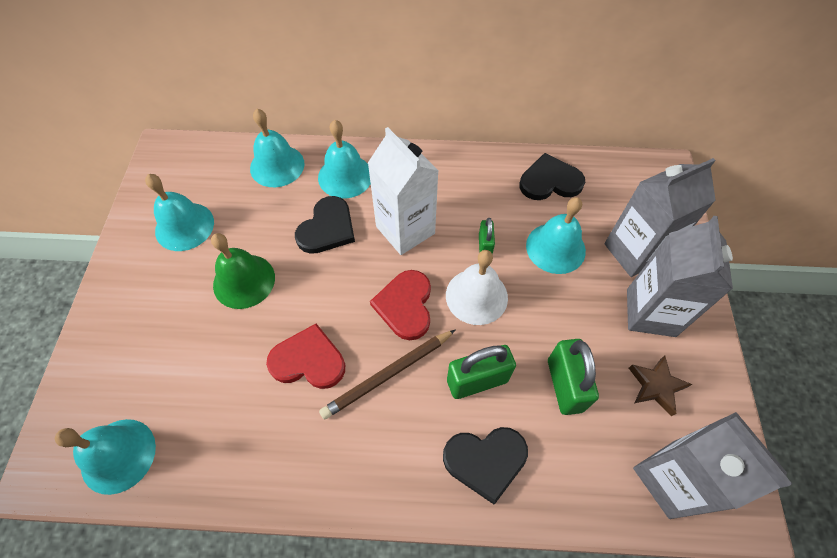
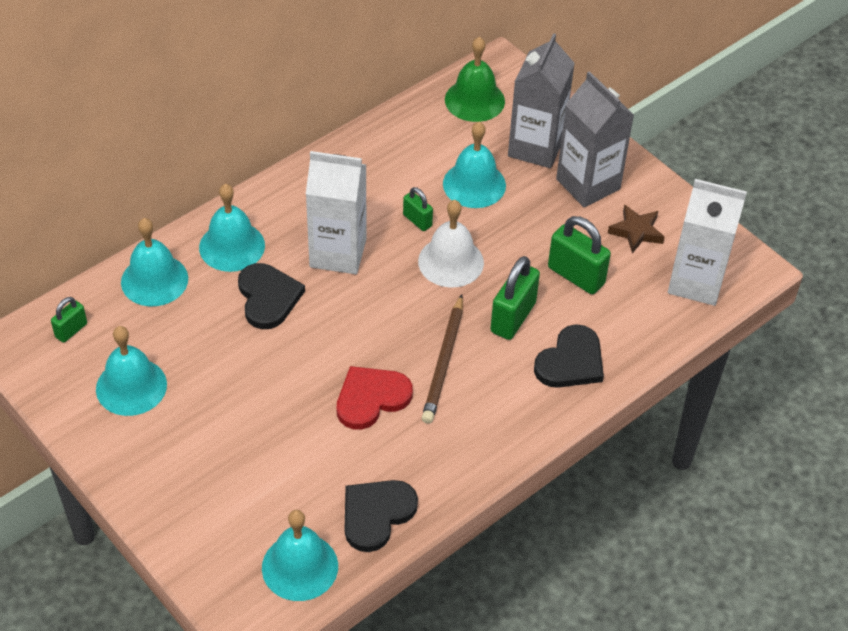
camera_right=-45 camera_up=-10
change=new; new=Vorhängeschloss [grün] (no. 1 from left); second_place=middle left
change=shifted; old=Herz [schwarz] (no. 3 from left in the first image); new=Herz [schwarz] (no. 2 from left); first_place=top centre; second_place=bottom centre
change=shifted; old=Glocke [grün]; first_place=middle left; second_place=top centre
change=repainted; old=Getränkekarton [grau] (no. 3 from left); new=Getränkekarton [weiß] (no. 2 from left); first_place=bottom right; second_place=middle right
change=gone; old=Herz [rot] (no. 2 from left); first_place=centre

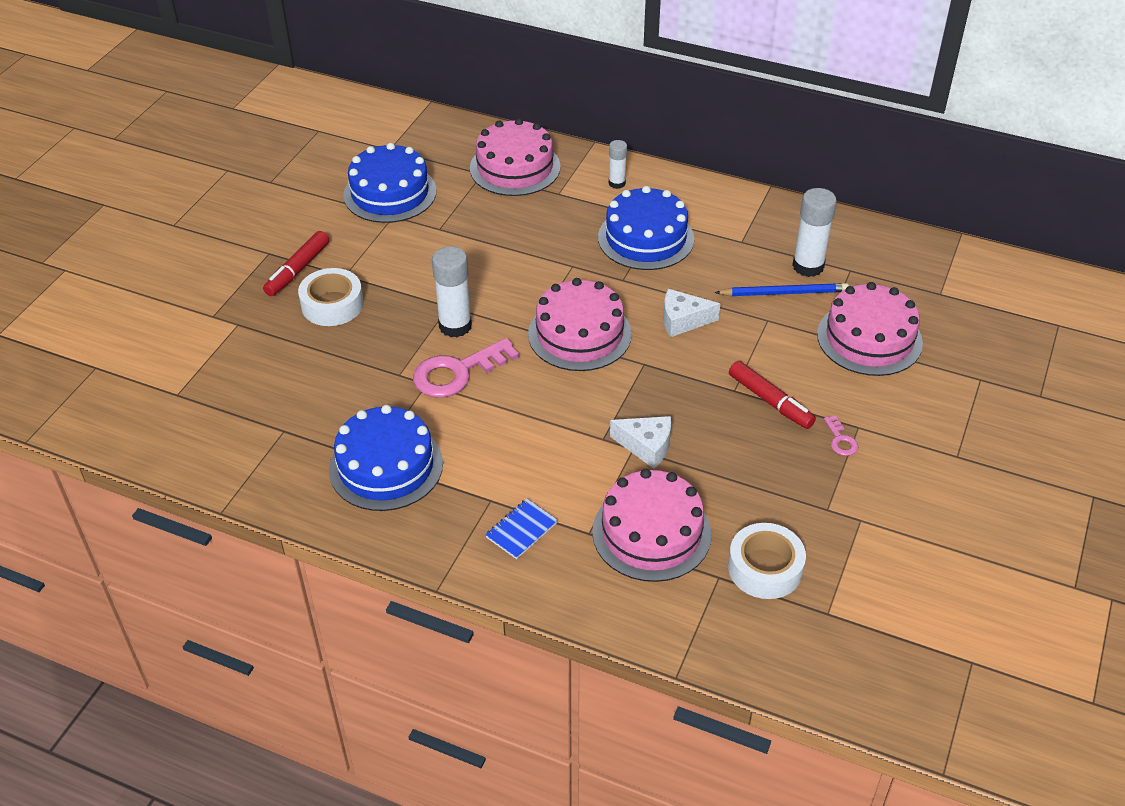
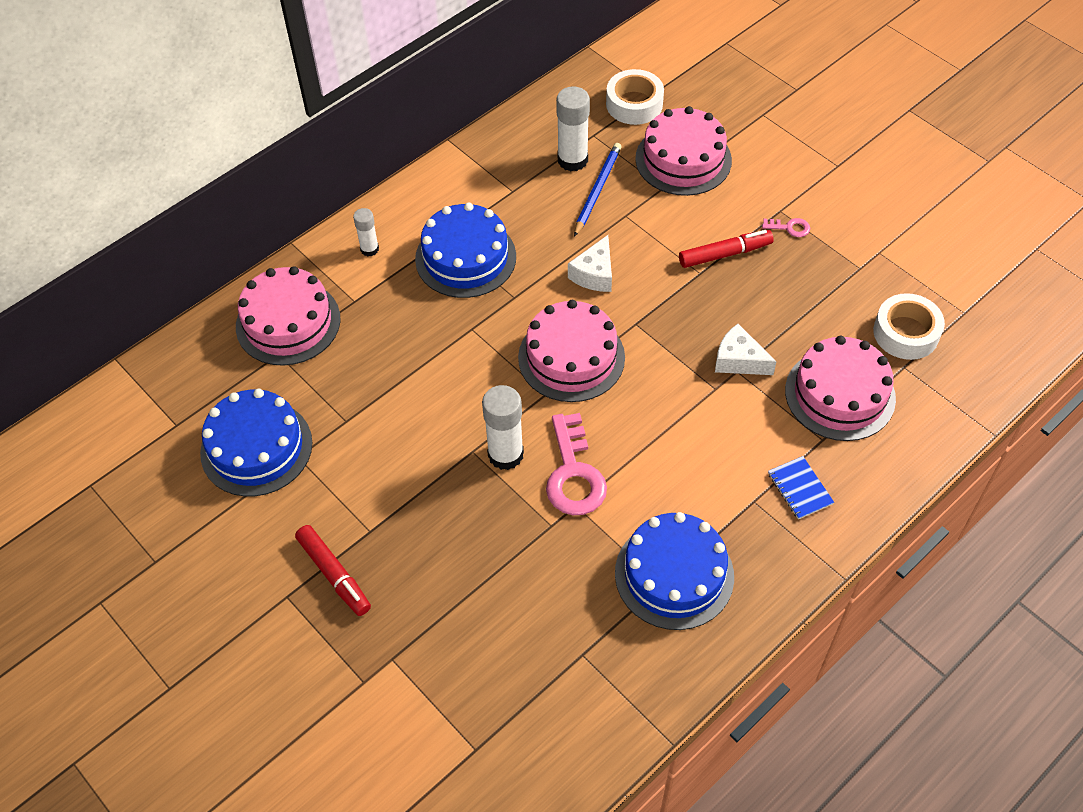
camera_right=-65 camera_up=10
change=shifted; old=Klebeband [weiß] (no. 1 from left); first_place=middle left; second_place=top centre
change=rotated; old=Käse [weiß] (no. 1 from left in the first image); first_place=centre; second_place=middle right; degrees=-105

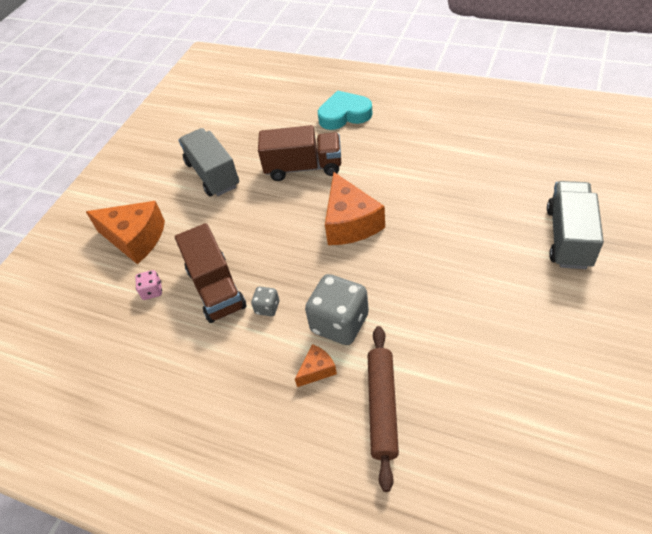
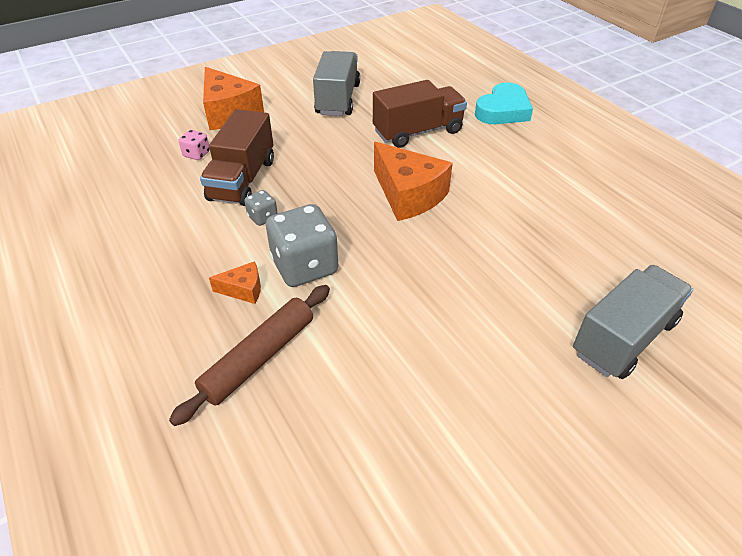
camera_right=30 camera_up=-5
change=rotated; old=Lastwagen [braun] (no. 2 from left); first_place=top centre; second_place=top centre; degrees=-60
change=rotated; old=Käse [orange] (no. 3 from left); first_place=centre; second_place=top centre; degrees=-60
change=rotated; old=Herz [türkis]; first_place=top centre; second_place=top right; degrees=105

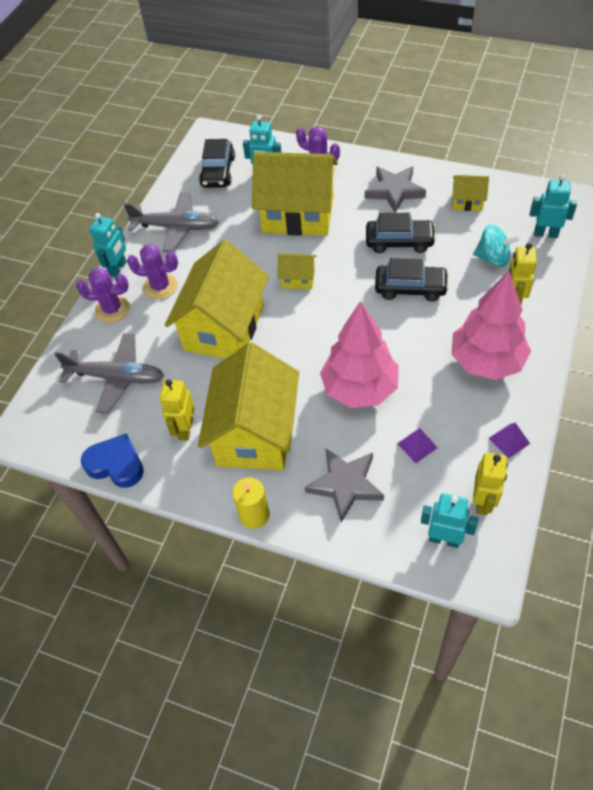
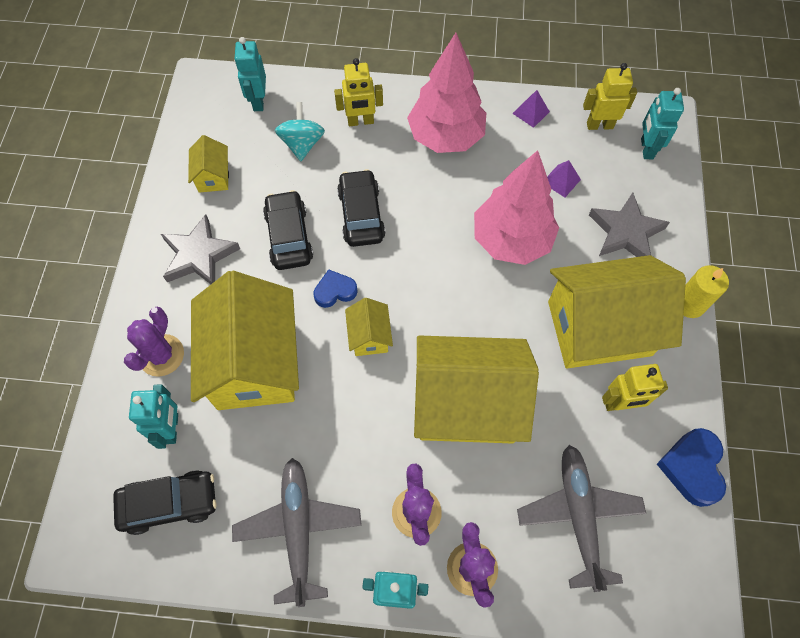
camera_right=-110 camera_up=10
change=new; new=Herz [blau] (no. 1 from left); second_place=centre

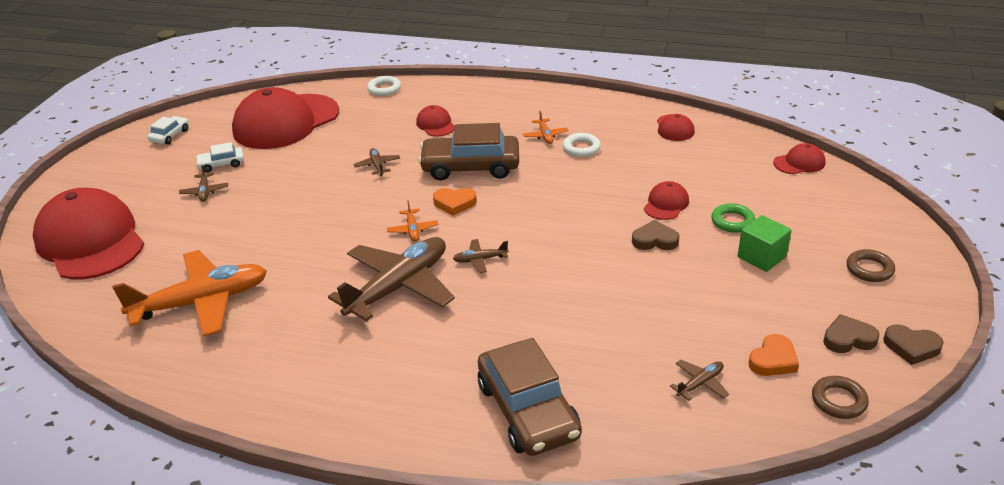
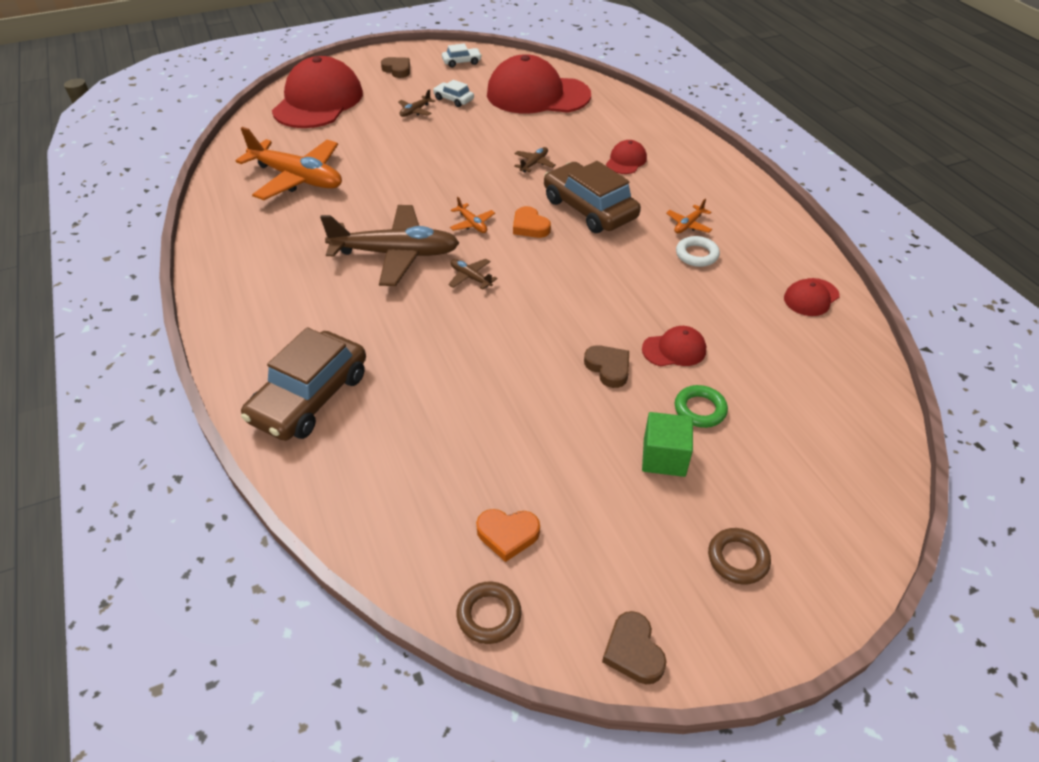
camera_right=50 camera_up=10
change=shifted; old=Herz [braun] (no. 2 from left in the first image); new=Herz [braun] (no. 1 from left); first_place=bottom right; second_place=top centre
change=rotated; old=Flugzeug [orange] (no. 2 from left); first_place=centre; second_place=top centre; degrees=-75
change=gone; old=Ring [weiß] (no. 1 from left); first_place=top centre
change=gone; old=Flugzeug [braun] (no. 5 from left); first_place=bottom right
change=gone; old=Kappe [rot] (no. 6 from left); first_place=top right

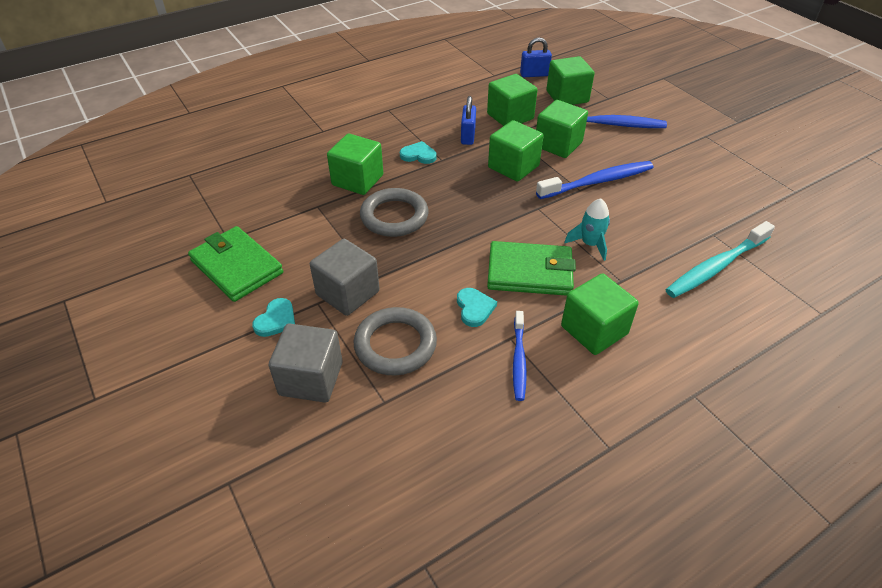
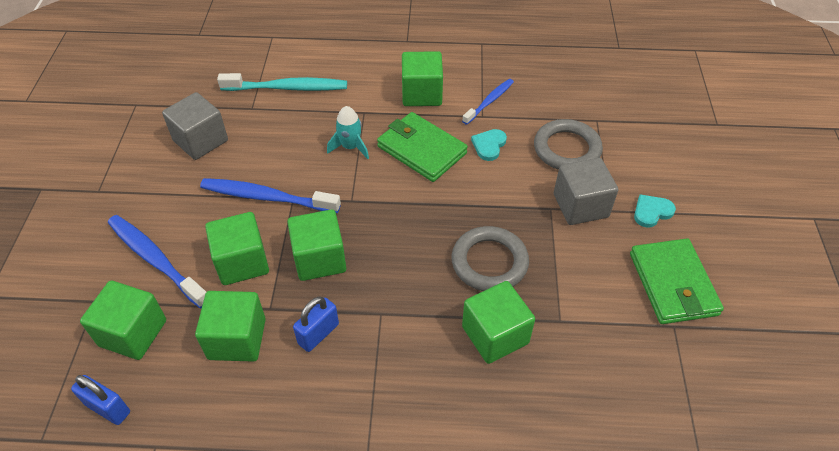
camera_right=-145 camera_up=5
change=shifted; old=Kubus [grau] (no. 1 from left); first_place=centre; second_place=top left
change=gone; old=Herz [türkis] (no. 2 from left); first_place=top centre

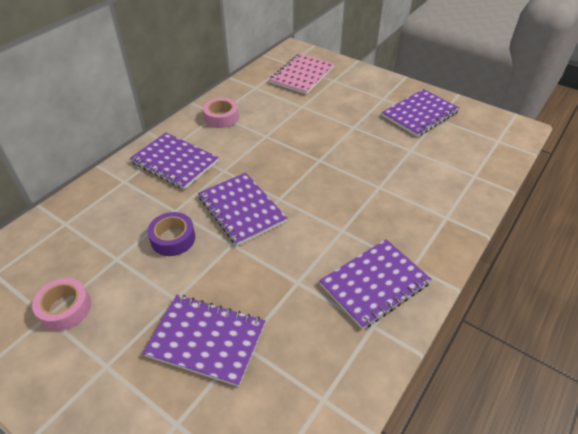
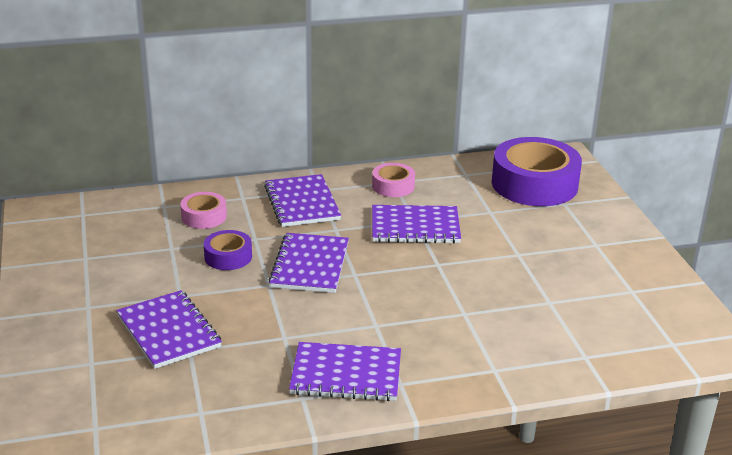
camera_right=40 camera_up=-15
change=shifted; old=Klebeband [rosa] (no. 1 from left); first_place=bottom left; second_place=middle left
change=shifted; old=Notizbuch [lila] (no. 5 from left); first_place=top right; second_place=centre
change=swapped; old=Notizbuch [rosa]; new=Klebeband [lila] (no. 2 from left); first_place=top centre; second_place=middle right

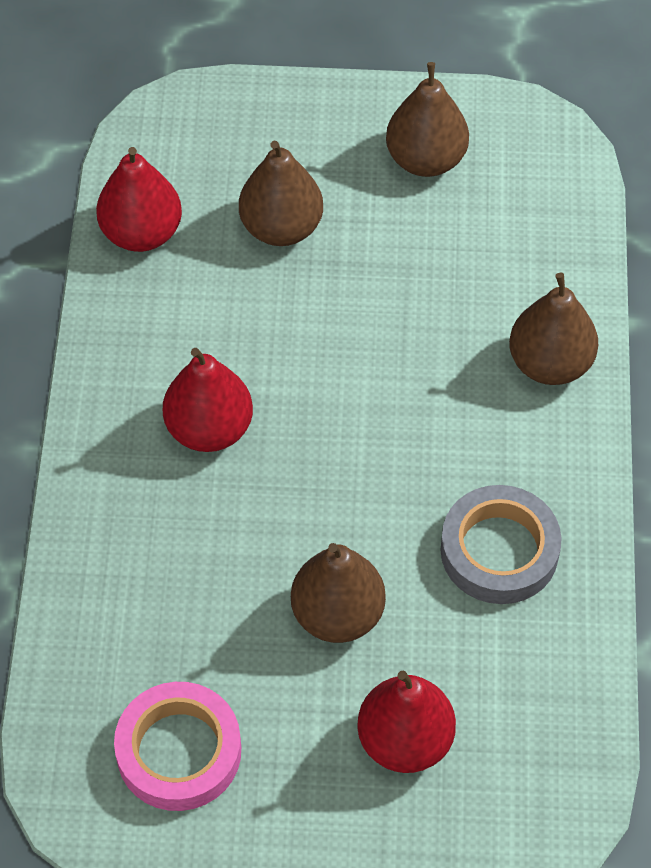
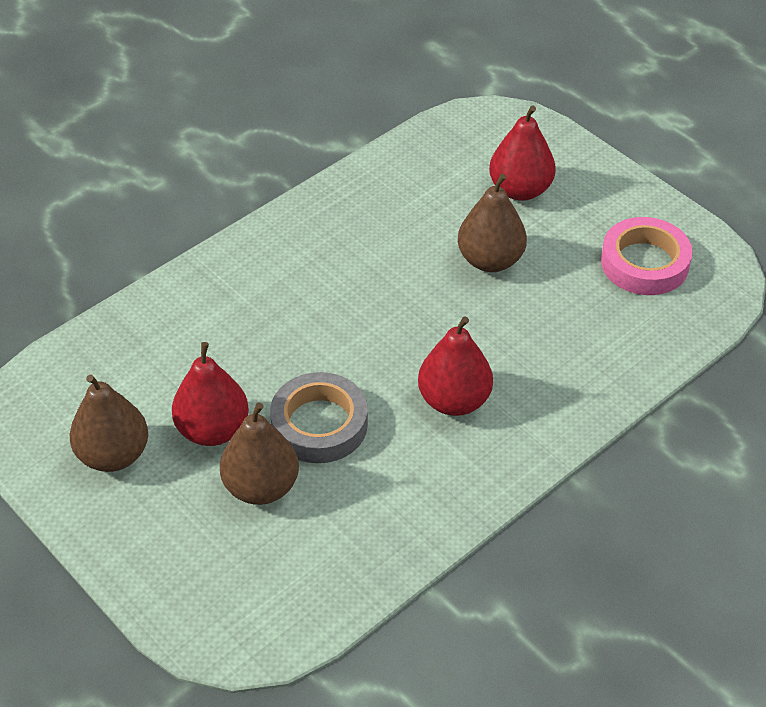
camera_right=-135 camera_up=-10
change=shifted; old=Birne [rot] (no. 1 from left); first_place=top left; second_place=middle left
change=shifted; old=Klebeband [grau]; first_place=middle right; second_place=centre
change=gone; old=Birne [braun] (no. 4 from left); first_place=middle right

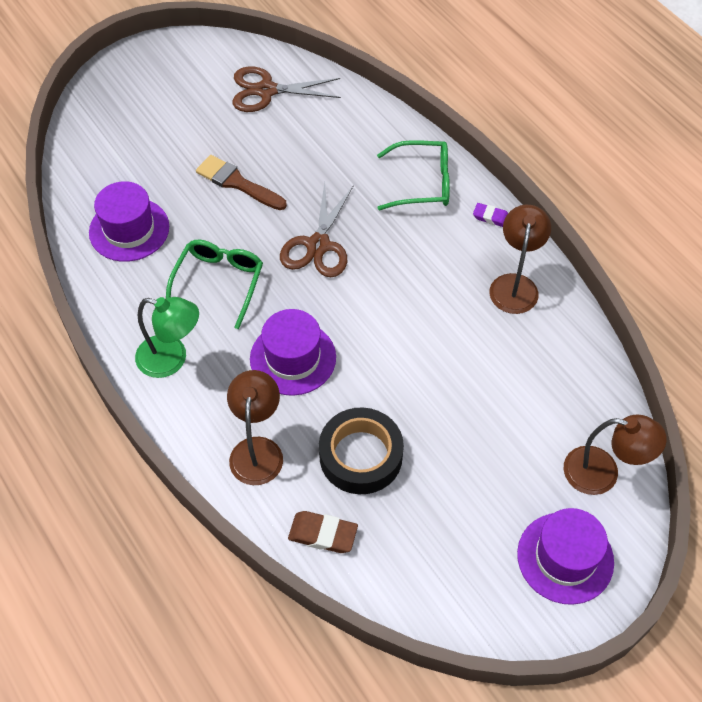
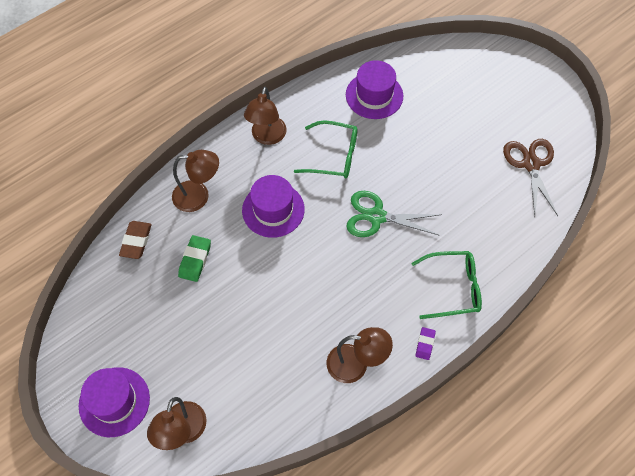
camera_right=85 camera_up=5
change=swapped; old=Klebeband [schwarz]; new=Radiergummi [grün]; first_place=centre; second_place=middle left
change=repainted; old=Lampe [grün]; new=Lampe [braun] (no. 3 from left); first_place=middle left; second_place=top centre
change=repainted; old=Schere [braun] (no. 2 from left); new=Schere [grün]; first_place=top centre; second_place=centre
change=rotated; old=Brille [grün] (no. 2 from left); first_place=top centre; second_place=middle right; degrees=-90
change=gone; old=Pinsel [braun]; first_place=top centre

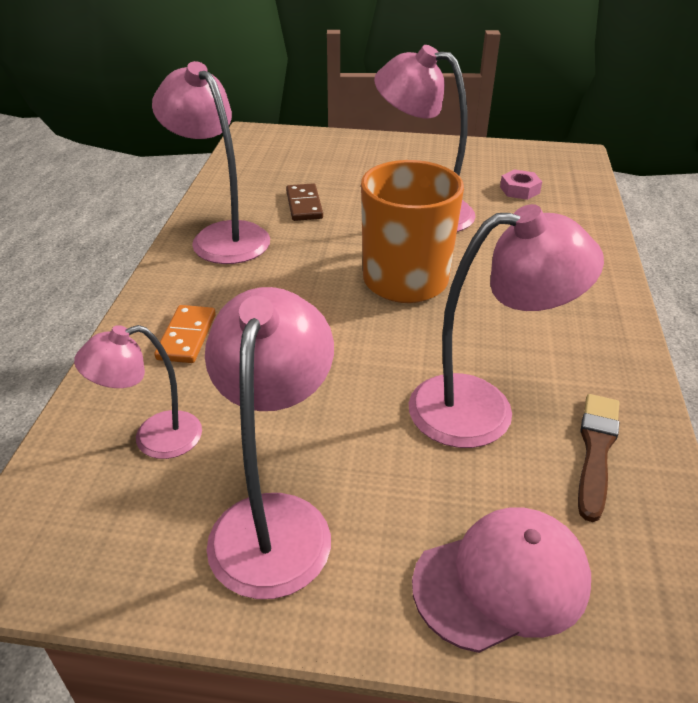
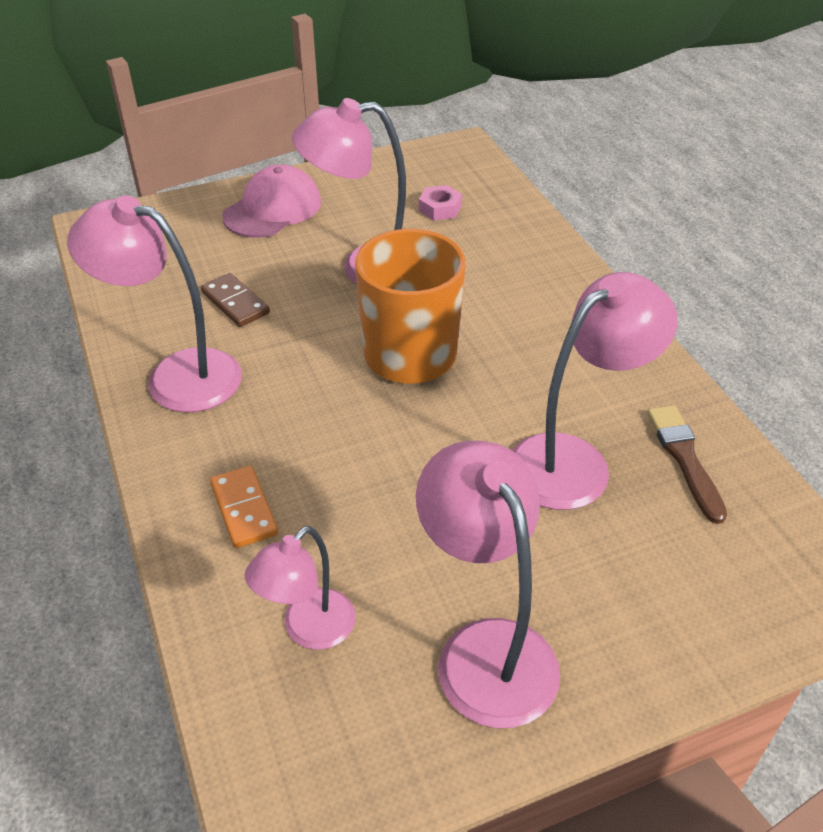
camera_right=-30 camera_up=5
change=shifted; old=Kappe [rosa]; first_place=bottom right; second_place=top left

